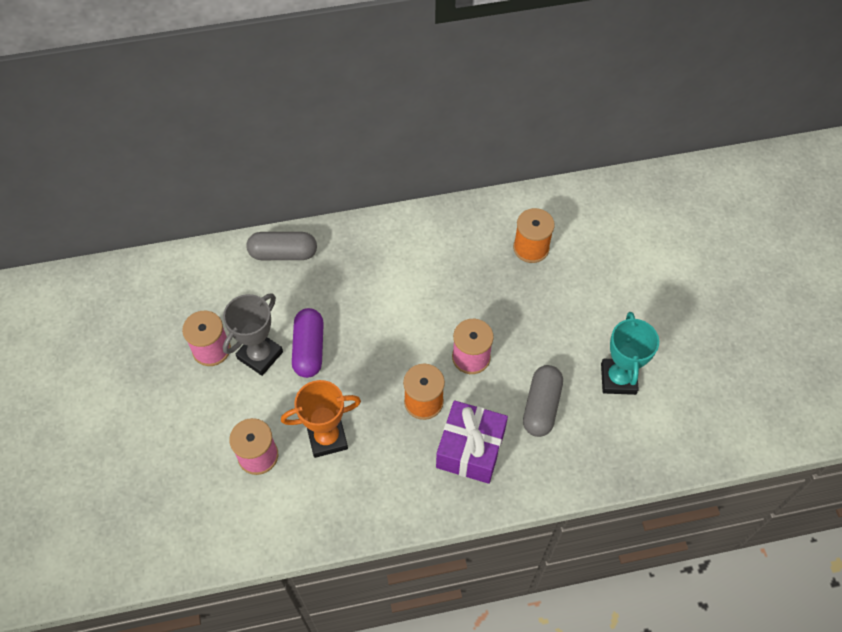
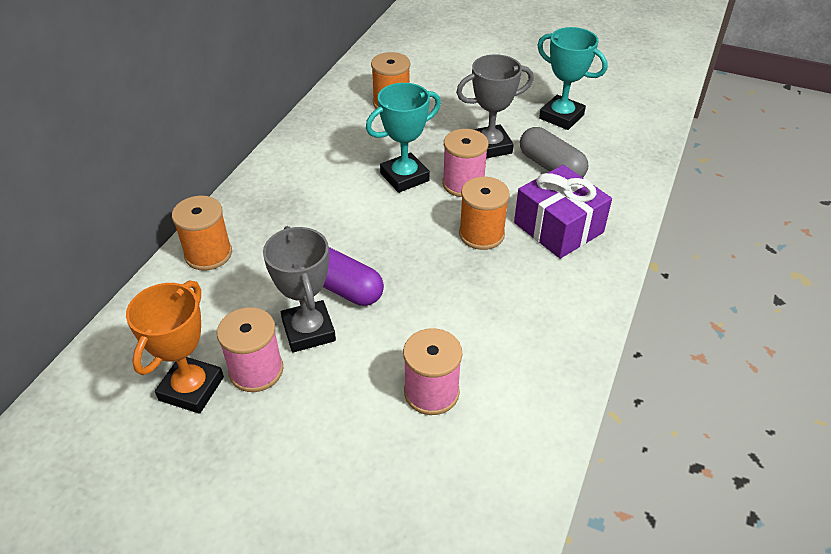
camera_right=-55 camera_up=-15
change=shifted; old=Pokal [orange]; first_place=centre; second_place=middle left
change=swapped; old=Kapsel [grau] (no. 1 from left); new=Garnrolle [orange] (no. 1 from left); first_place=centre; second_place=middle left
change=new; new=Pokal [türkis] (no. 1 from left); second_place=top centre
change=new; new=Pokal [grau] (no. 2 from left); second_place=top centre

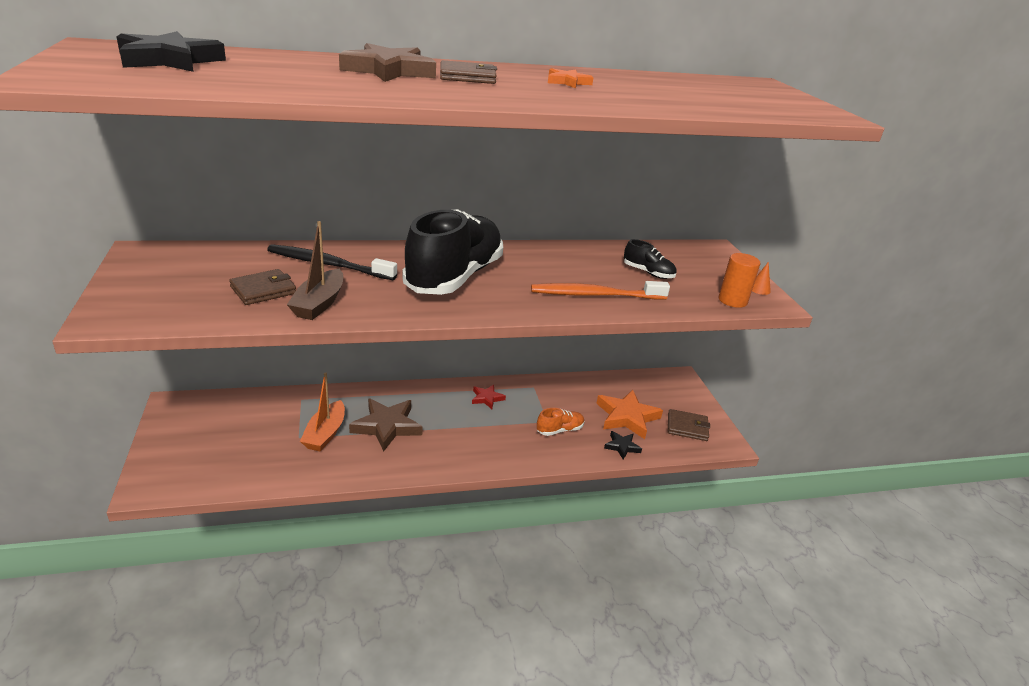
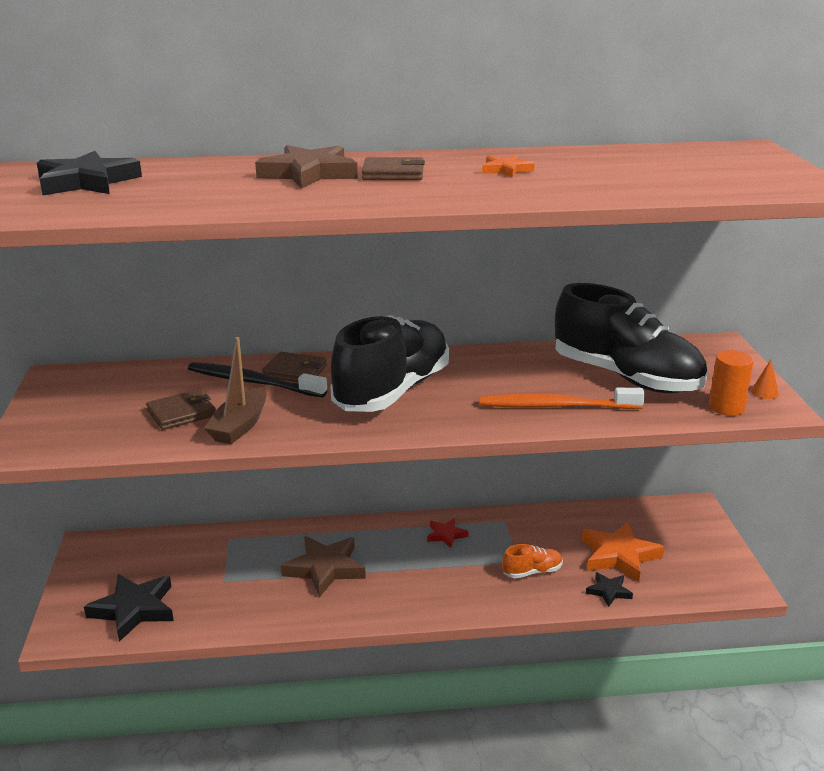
camera_right=10 camera_up=-5
change=new; new=Stern [schwarz] (no. 2 from left); second_place=bottom left
change=shifted; old=Geldbörse [braun] (no. 3 from left in the first image); new=Geldbörse [braun] (no. 2 from left); first_place=middle right; second_place=centre
change=scaled; old=Schuh [schwarz] (no. 2 from left); first_place=centre; second_place=middle right; factor=2.43
change=gone; old=Boot [orange]; first_place=middle left

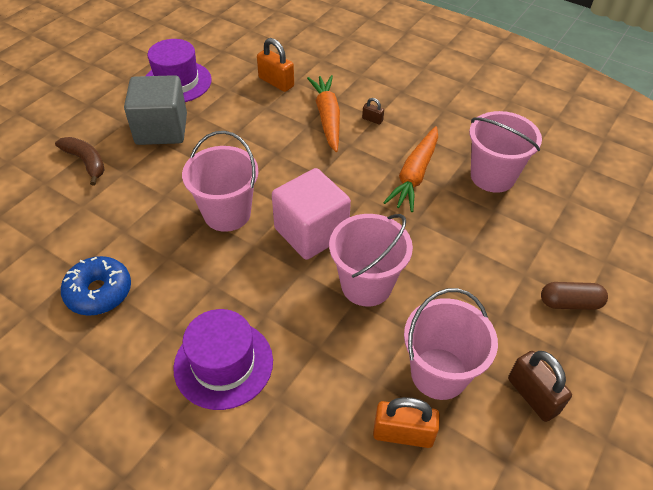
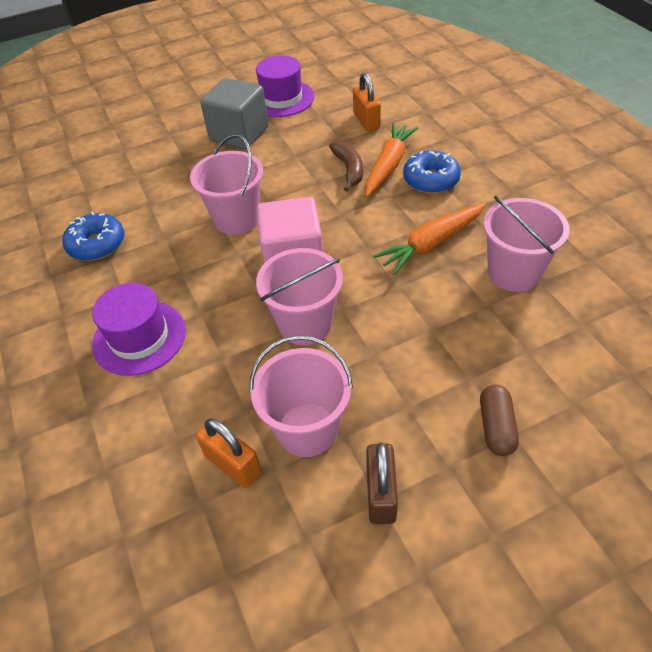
camera_right=35 camera_up=0
change=shifted; old=Banane [braun]; first_place=top left; second_place=top centre
change=swapped; old=Vorhängeschloss [braun] (no. 1 from left); new=Donut [blau] (no. 2 from left); first_place=top centre; second_place=top centre
change=rotated; old=Kapsel [braun]; first_place=middle right; second_place=middle right; degrees=60

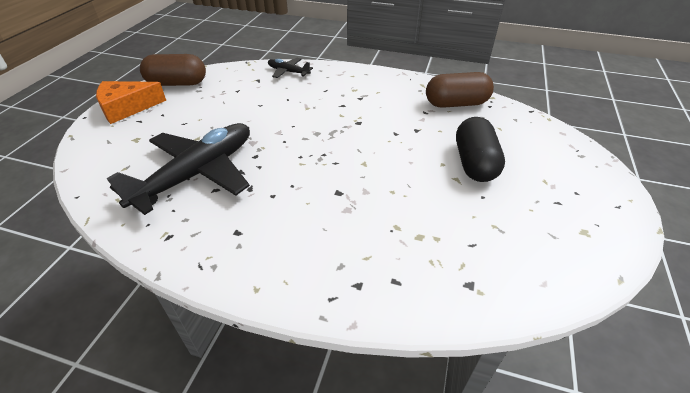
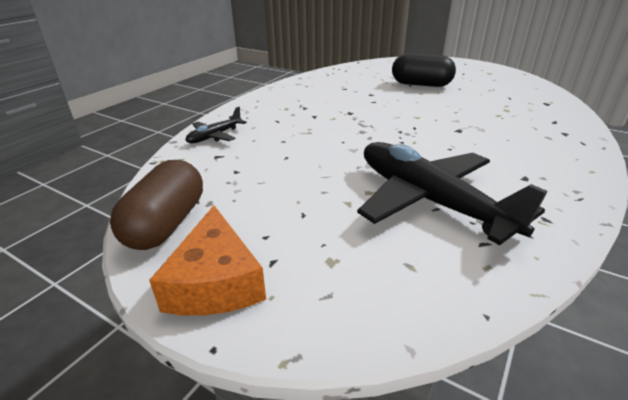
camera_right=-75 camera_up=-10
change=gone; old=Kapsel [braun] (no. 2 from left); first_place=top right

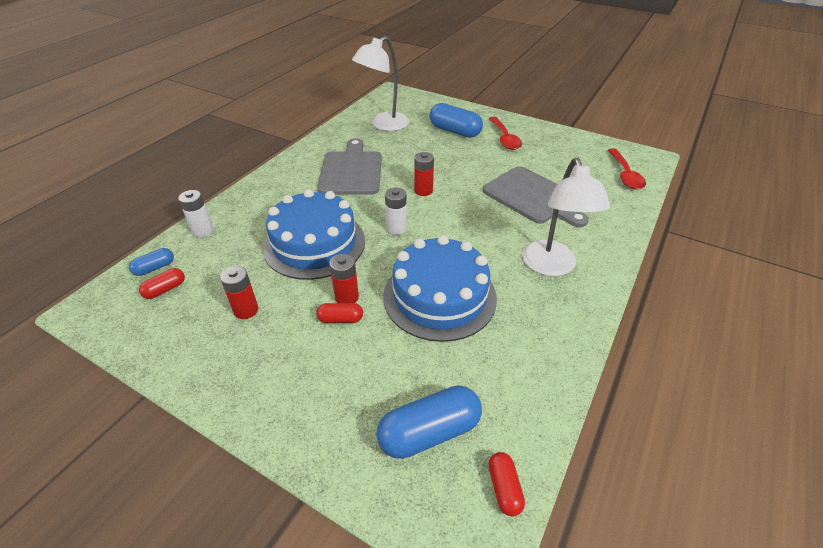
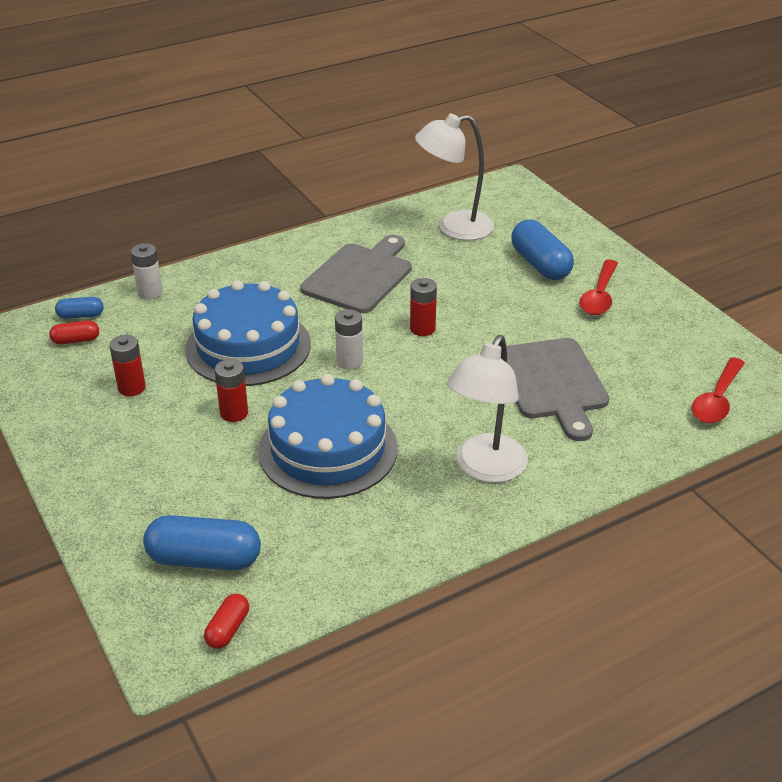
camera_right=30 camera_up=-5
change=gone; old=Kapsel [rot] (no. 2 from left); first_place=centre

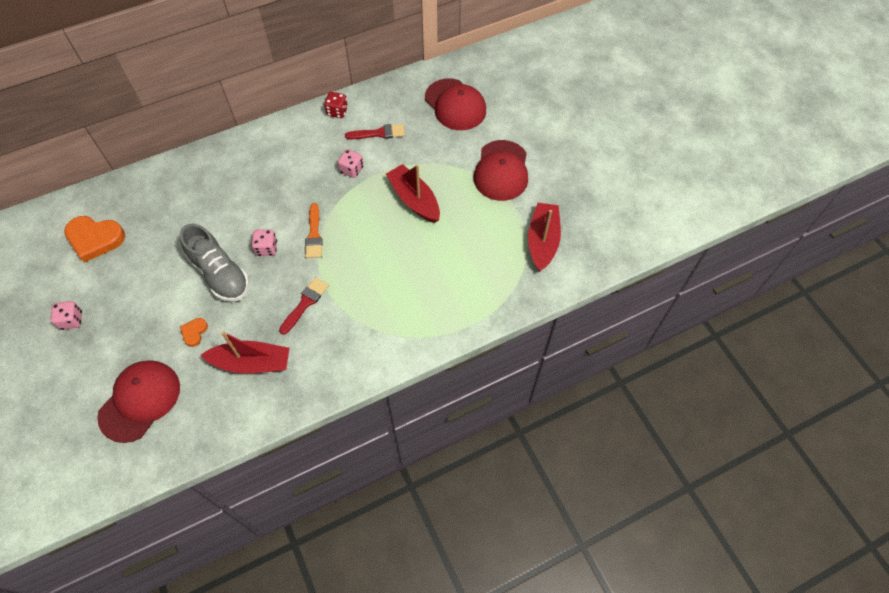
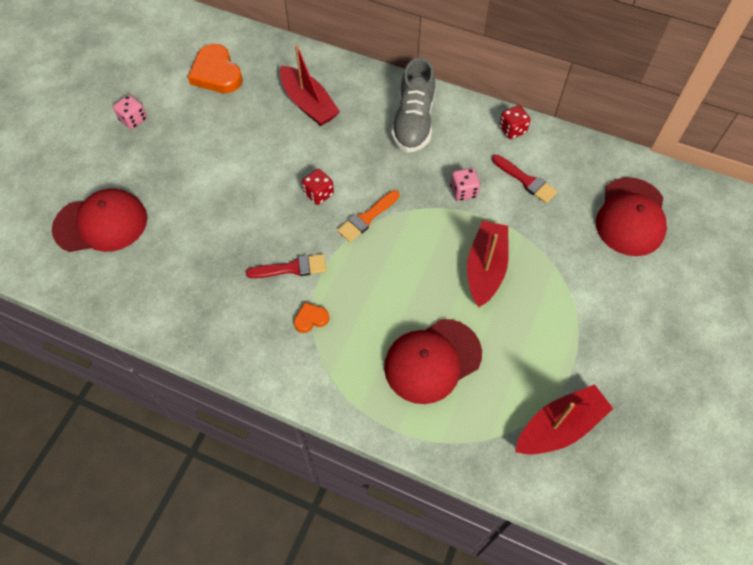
camera_right=50 camera_up=0
change=shifted; old=Boot [rot] (no. 1 from left); first_place=middle left; second_place=top centre
change=shifted; old=Herz [orange] (no. 2 from left); first_place=middle left; second_place=centre
change=repainted; old=Spielwürfel [rosa] (no. 2 from left); new=Spielwürfel [rot] (no. 1 from left); first_place=middle left; second_place=top centre
change=shifted; old=Kappe [rot] (no. 3 from left in the first image); new=Kappe [rot] (no. 2 from left); first_place=top centre; second_place=centre
change=shifted; old=Schuh [grau]; first_place=middle left; second_place=top centre

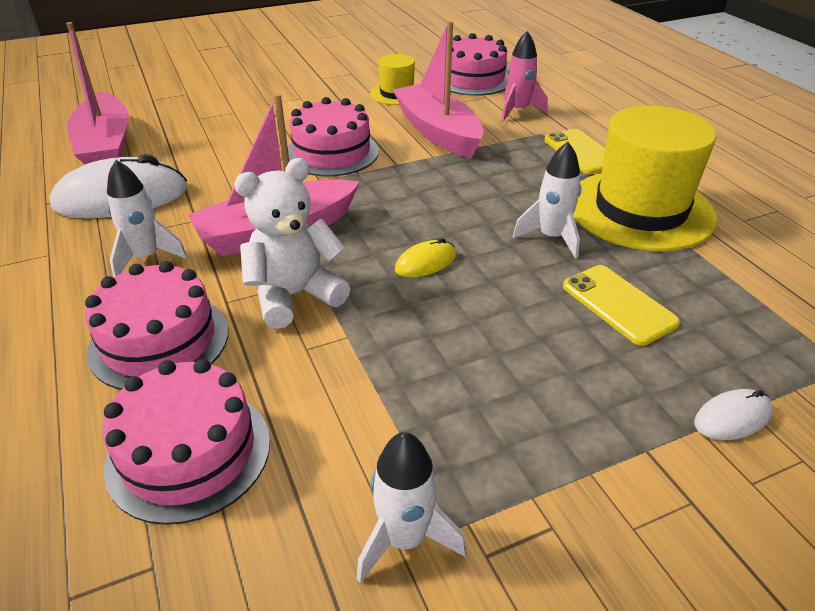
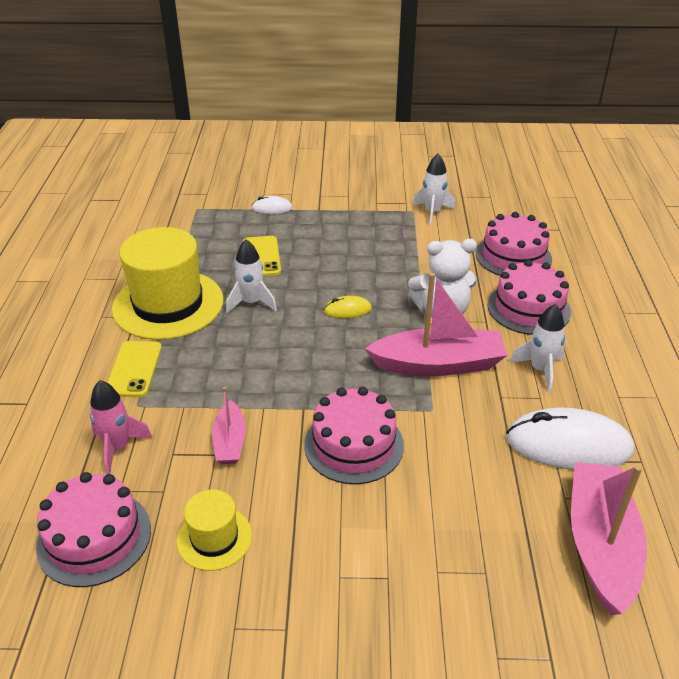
camera_right=-155 camera_up=0
change=scaled; old=Boot [rosa] (no. 3 from left in the first image); first_place=top centre; second_place=centre; factor=0.54

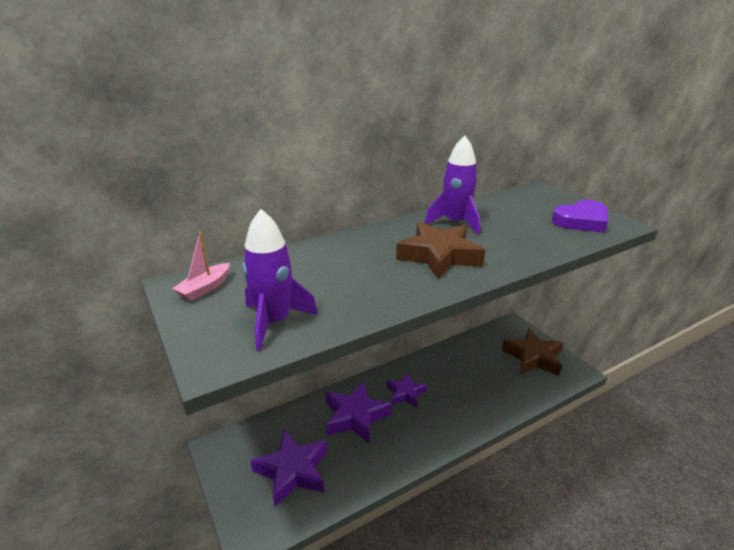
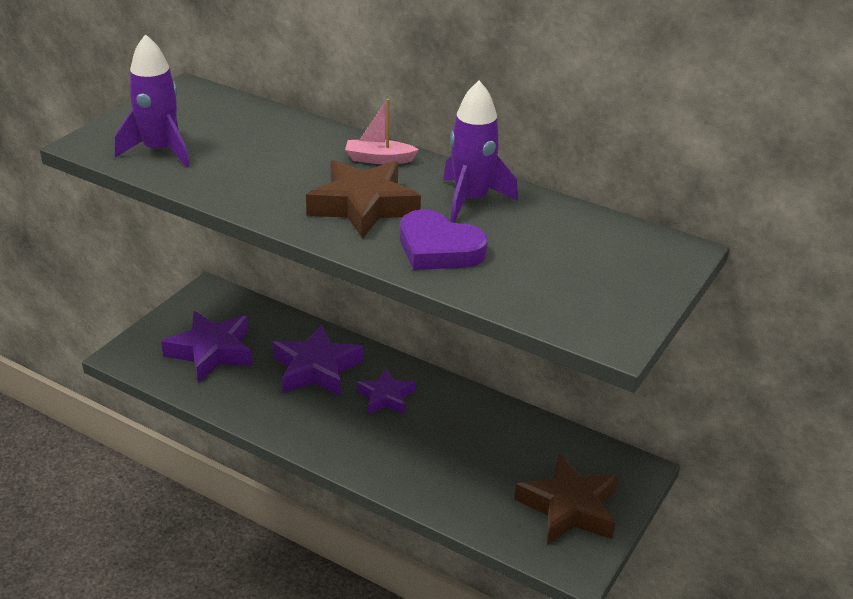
camera_right=60 camera_up=5
change=shifted; old=Boot [rosa]; first_place=middle left; second_place=top centre
change=shifted; old=Herz [lila]; first_place=middle right; second_place=centre

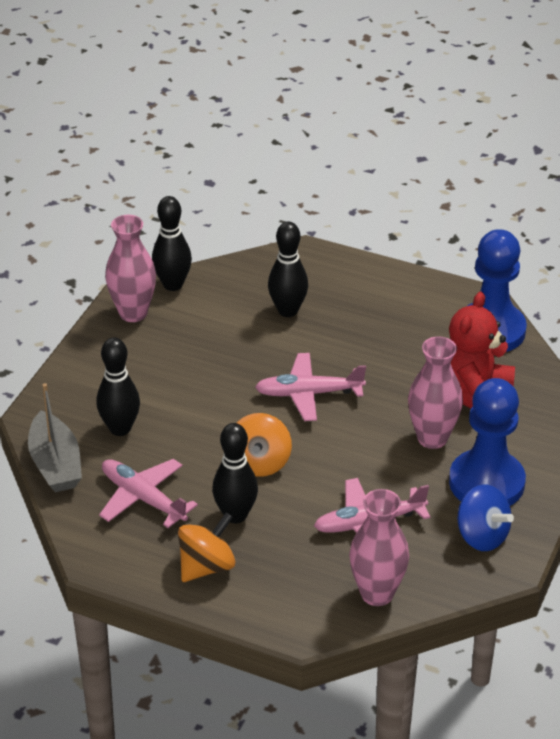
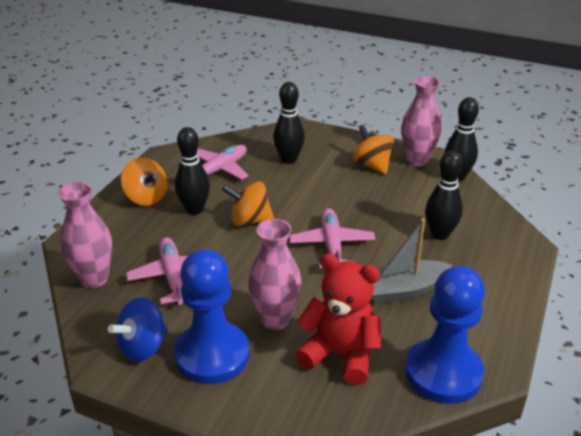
camera_right=90 camera_up=-5
change=new; new=Kreisel [orange] (no. 3 from left); second_place=centre
change=shifted; old=Boot [grau]; first_place=middle left; second_place=middle right

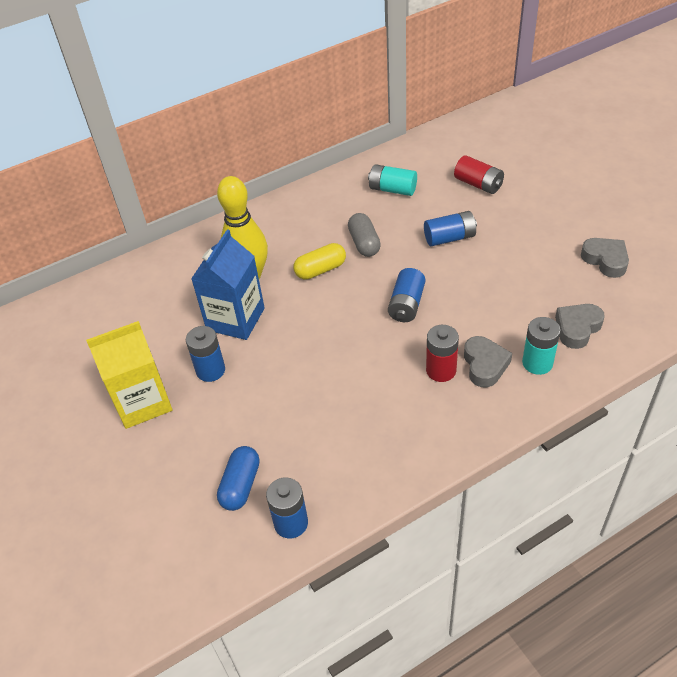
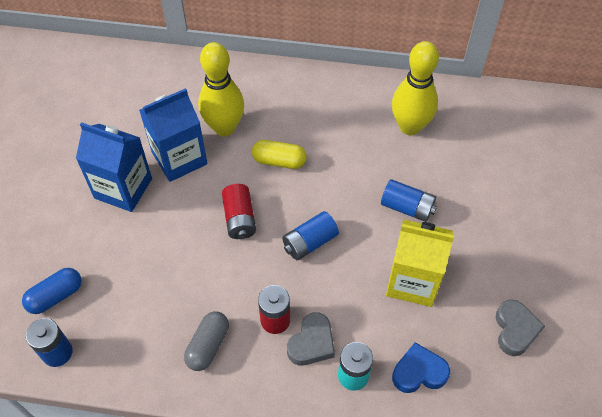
camera_right=35 camera_up=10
change=swapped; old=Batterie [blau] (no. 1 from left); new=Getränkekarton [blau] (no. 1 from left); first_place=middle left; second_place=middle left
change=shifted; old=Kapsel [grau]; first_place=centre; second_place=bottom centre
change=shifted; old=Batterie [rot] (no. 2 from left in the first image); new=Batterie [rot] (no. 1 from left); first_place=top right; second_place=centre
change=shifted; old=Getränkekarton [gelb]; first_place=middle left; second_place=middle right
change=swapped; old=Batterie [türkis] (no. 1 from left); new=Bowlingkegel [gelb] (no. 2 from left); first_place=top centre; second_place=top right
change=repainted; old=Herz [grau] (no. 2 from left); new=Herz [blau]; first_place=middle right; second_place=bottom right

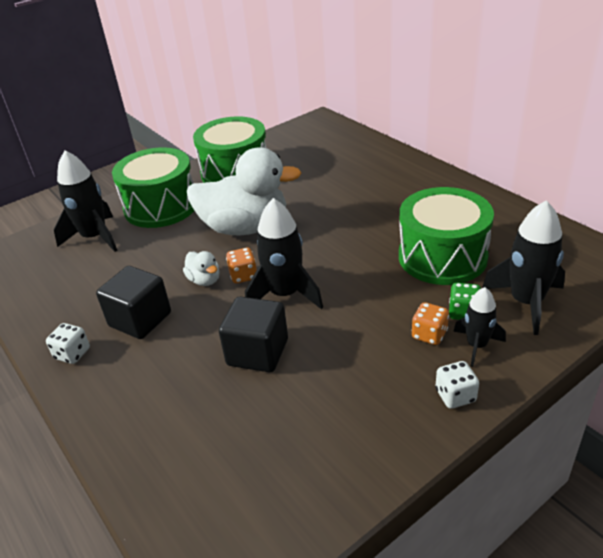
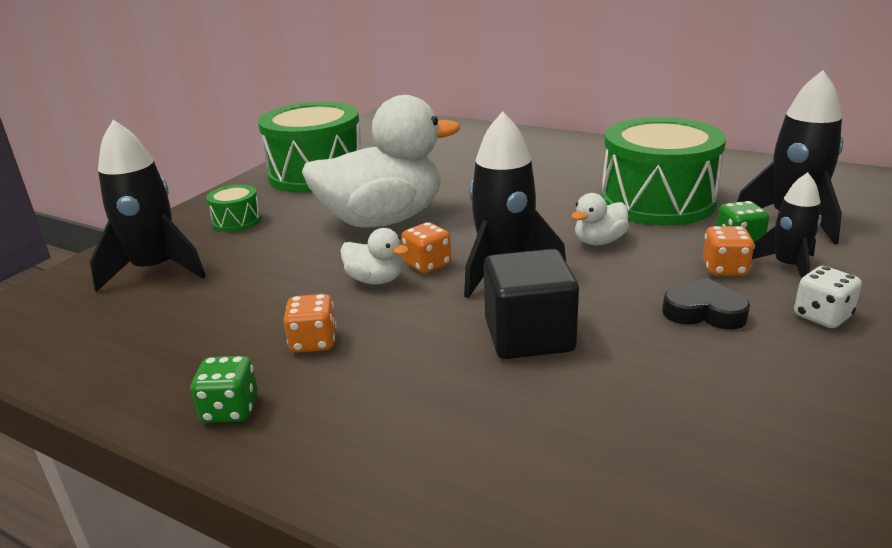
camera_right=-25 camera_up=-10
change=repainted; old=Spielwürfel [weiß] (no. 1 from left); new=Spielwürfel [grün] (no. 1 from left); first_place=middle left; second_place=bottom left
change=scaled; old=Trommel [grün] (no. 1 from left); first_place=middle left; second_place=middle left; factor=0.44
change=swapped; old=Kubus [schwarz] (no. 1 from left); new=Spielwürfel [orange] (no. 1 from left); first_place=middle left; second_place=centre
change=new; new=Ente [weiß] (no. 3 from left); second_place=middle right
change=new; new=Herz [schwarz]; second_place=middle right

